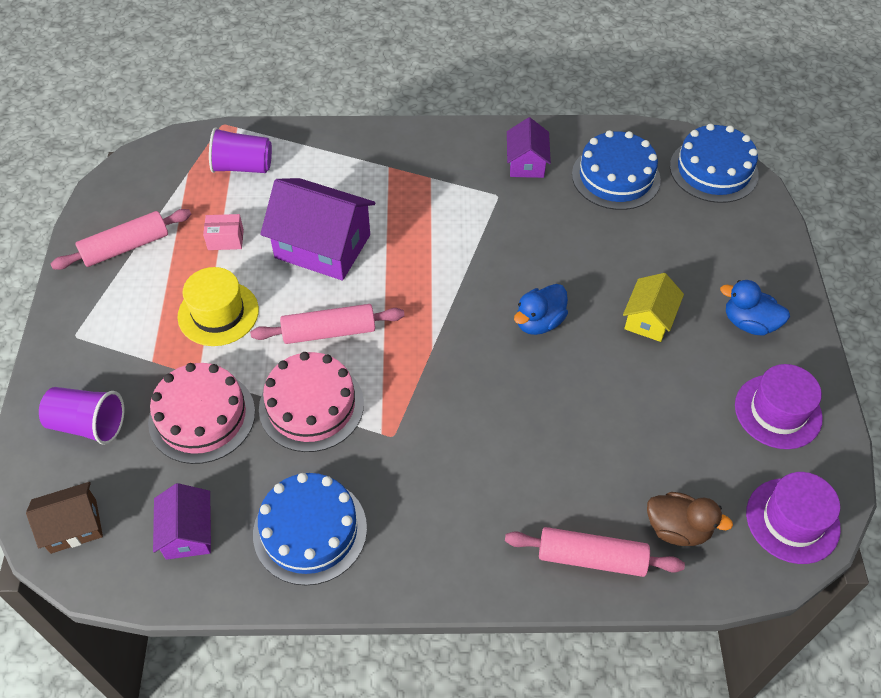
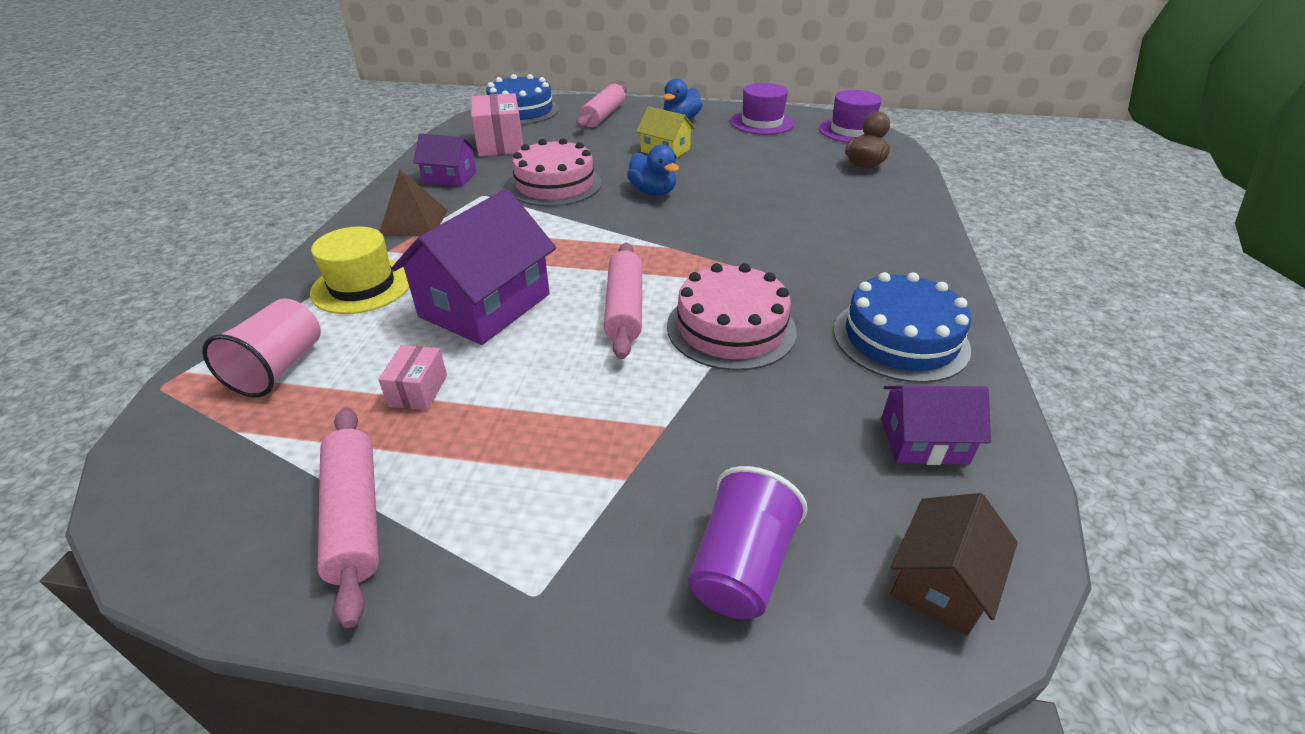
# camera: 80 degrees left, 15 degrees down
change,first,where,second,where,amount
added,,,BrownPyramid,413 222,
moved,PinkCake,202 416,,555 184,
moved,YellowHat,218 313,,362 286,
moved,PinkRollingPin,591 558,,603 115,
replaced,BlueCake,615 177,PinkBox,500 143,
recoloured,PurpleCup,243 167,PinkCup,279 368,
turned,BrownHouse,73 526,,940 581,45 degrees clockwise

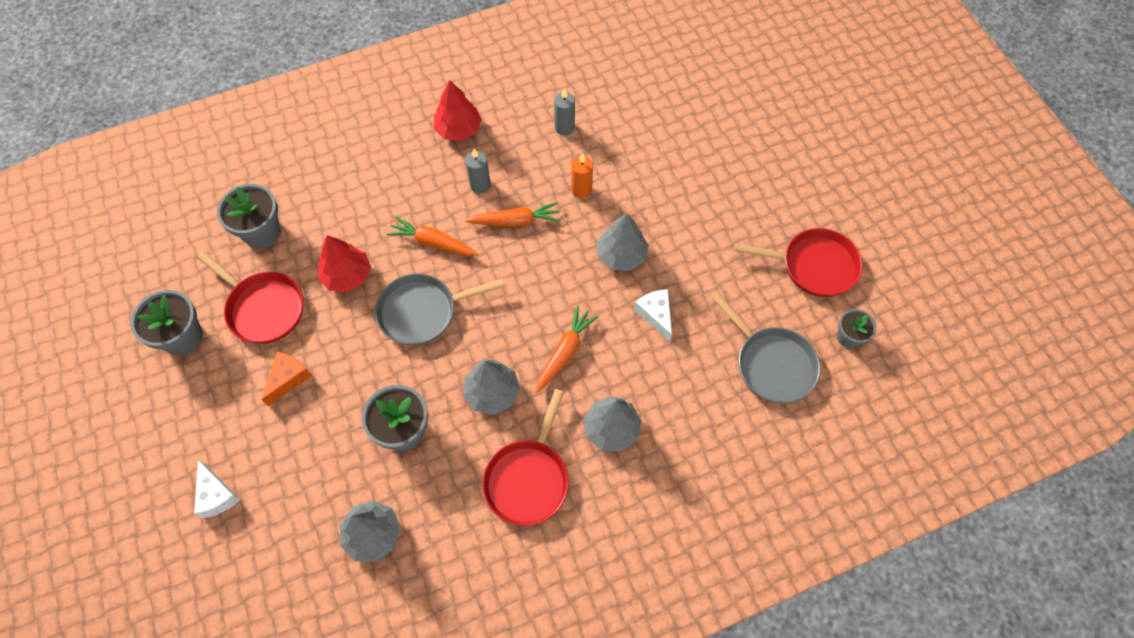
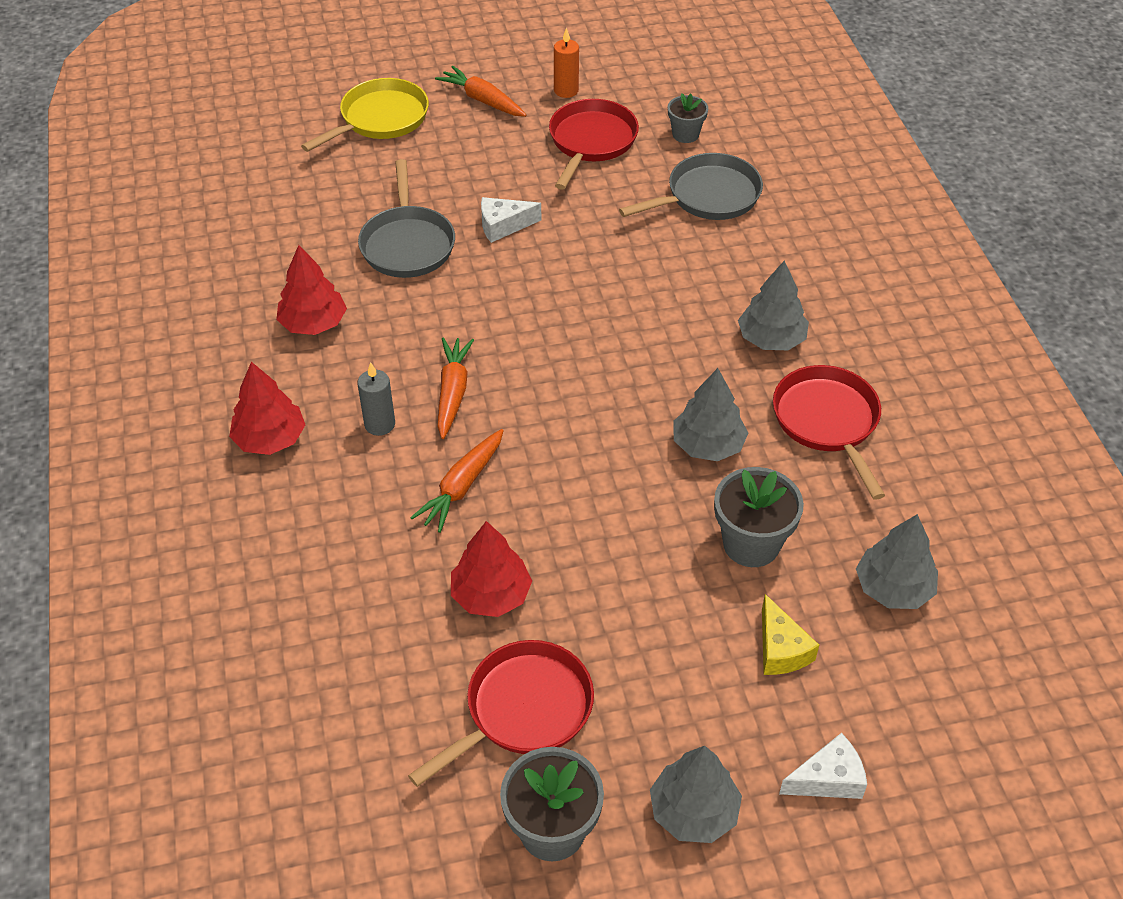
# camera: 80 degrees left, 15 degrees down
change,first,where,second,where,amount
removed,GreyFlowerPot,262 232,,,
removed,OrangeCheese,288 378,,,
added,,,YellowPan,380 119,
added,,,YellowCheese,780 649,
moved,GreyPan,423 312,,407 244,
moved,OrangeCarrot,565 352,,482 100,
moved,OrangeCandle,581 190,,566 91,
moved,GreyTree,621 255,,694 811,
moved,WhiteCheese,656 315,,503 226,
replaced,GreyCandle,564 127,RedTree,313 323,
turned,RedPan,528 478,,828 422,135 degrees counterclockwise

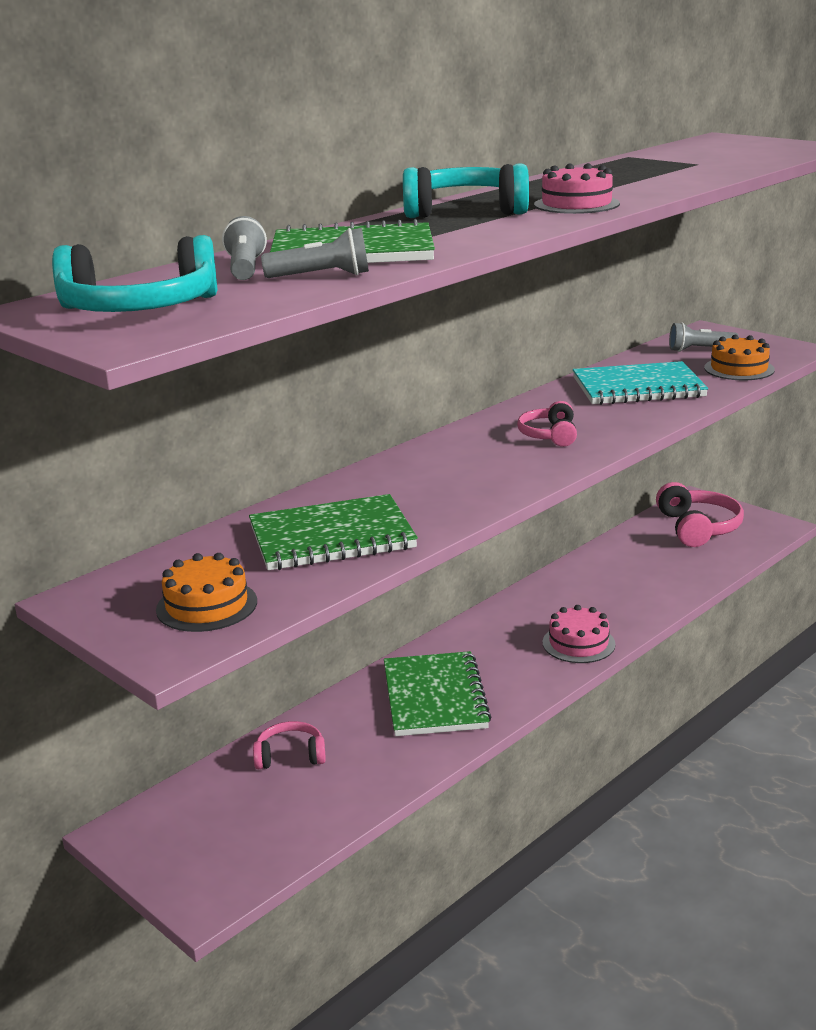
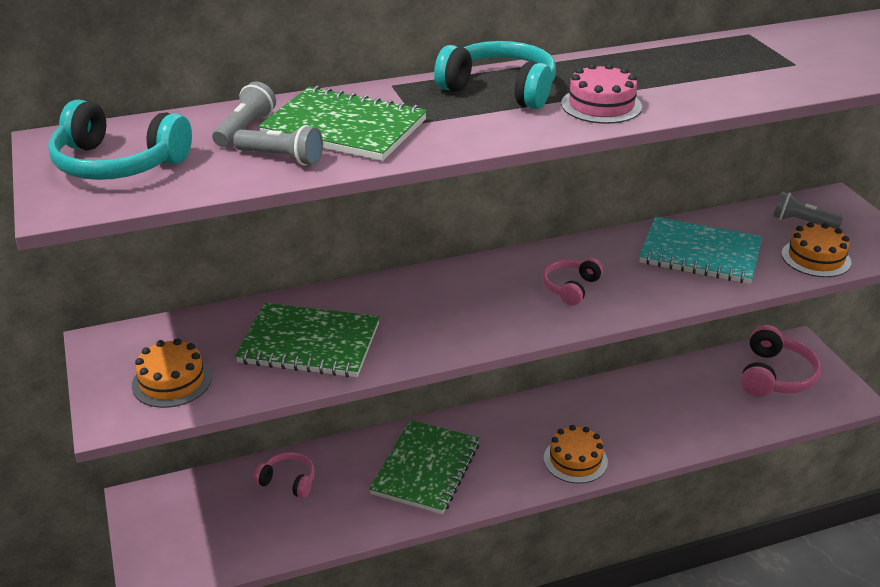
# camera: 25 degrees right, 10 degrees up
change,first,where,second,where,amount
recoloured,PinkCake,578 643,OrangeCake,575 460,

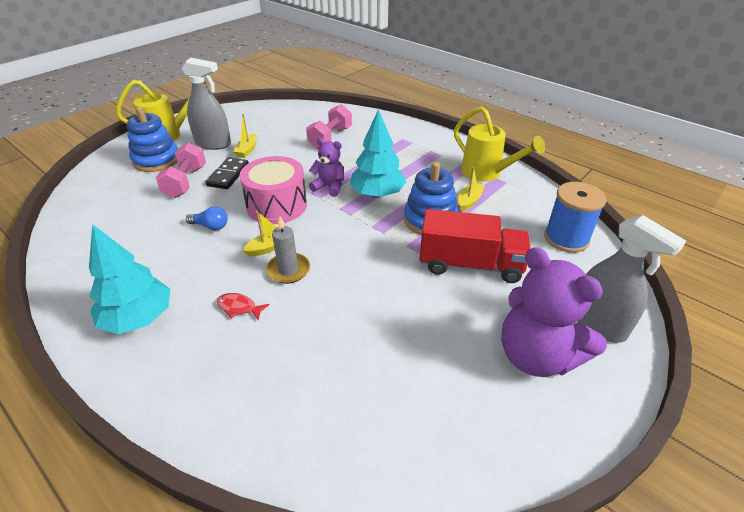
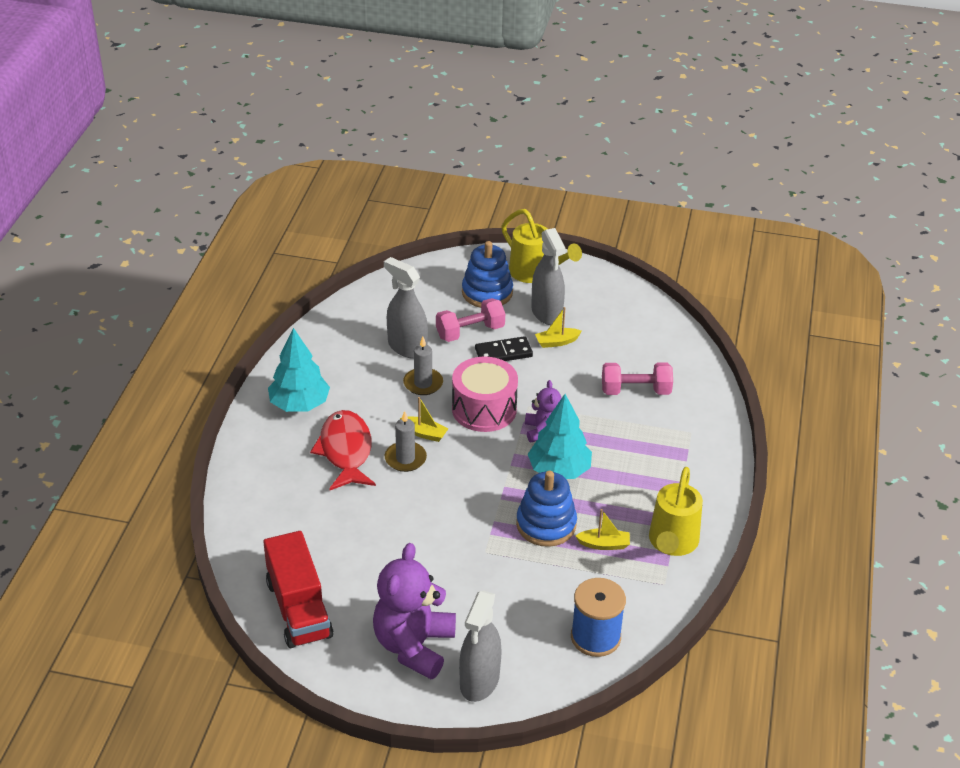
# camera: 60 degrees right, 0 degrees up
change,first,where,second,where,amount
added,,,GreySprayBottle,407 347,
moved,RedTruck,470 265,,299 609,
replaced,BlueLightBulb,210 226,GreyCandle,423 383,
resized,RedFish,239 307,,345 451,x2.32

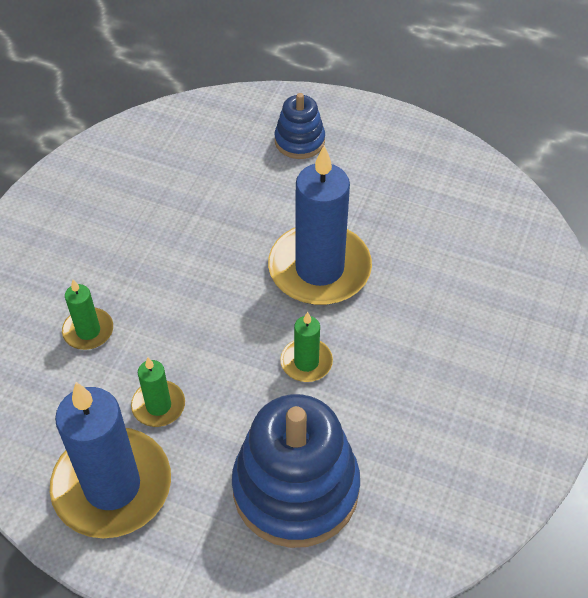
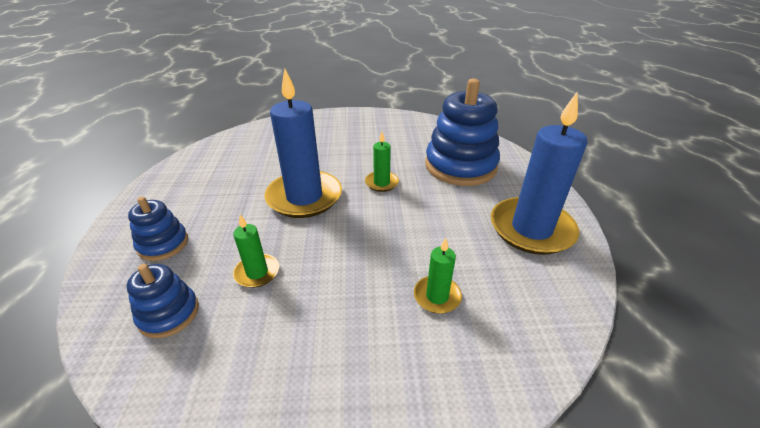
# camera: 115 degrees left, 15 degrees down
change,first,where,second,where,amount
added,,,BlueStackingToy,169 314,
moved,GreenCandle,158 405,,257 272,

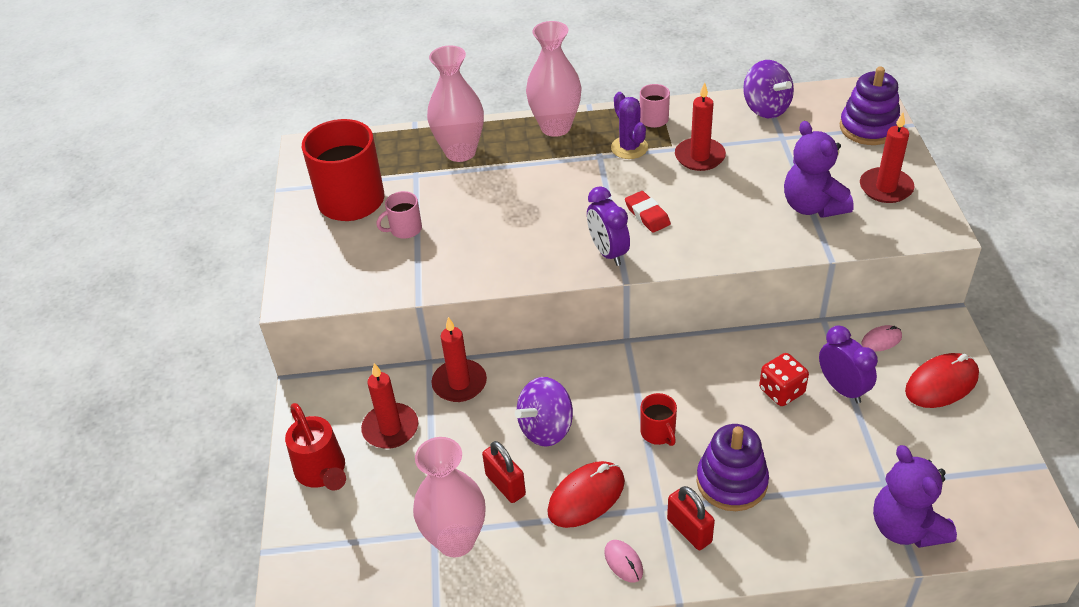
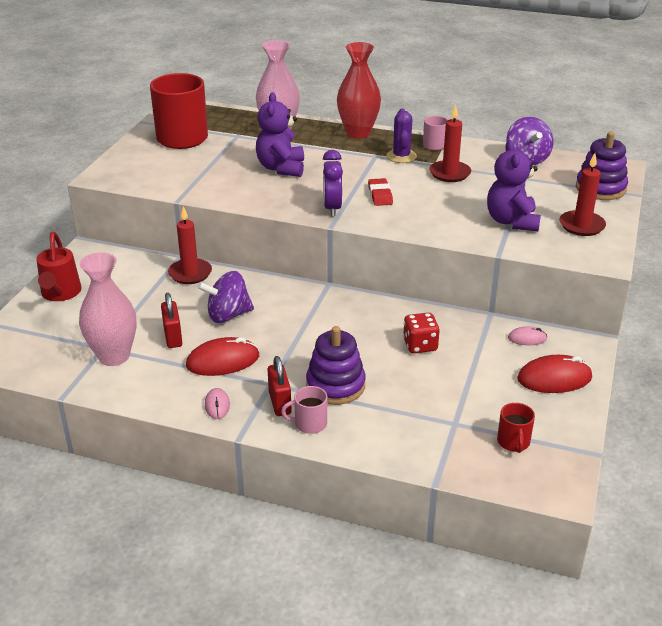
# camera: 20 degrees right, 10 degrees down
change,first,where,second,where,amount
removed,RedCandle,390 428,,,
removed,PurpleClock,842 388,,,
moved,PinkMug,405 229,,309 424,
moved,RedMug,658 432,,513 442,
moved,PurpleTeddyBear,906 527,,281 168,
recoloured,PinkVase,555 127,RedVase,358 133,

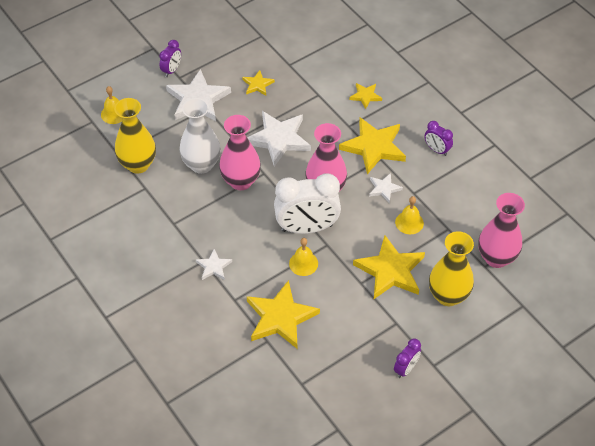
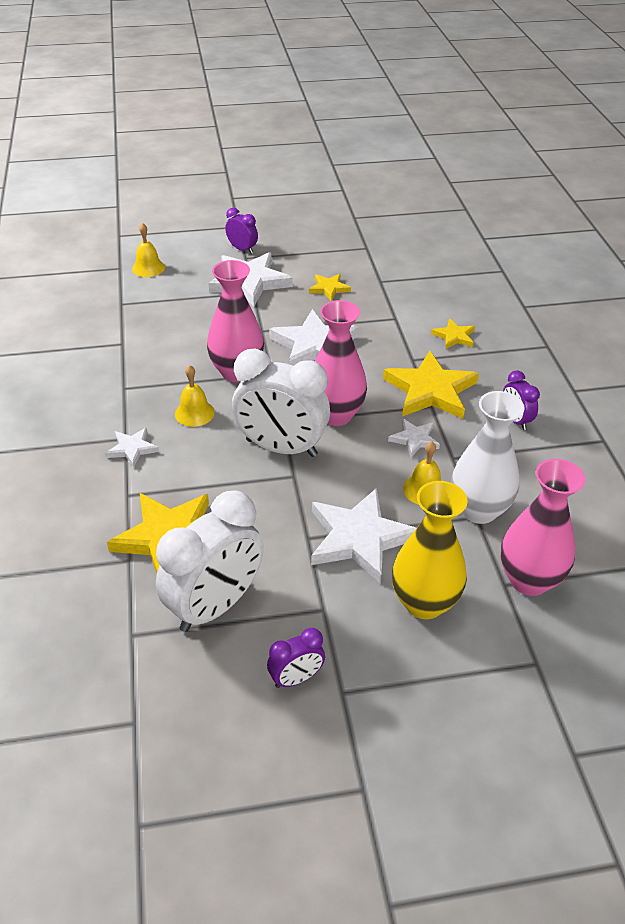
# camera: 25 degrees right, 10 degrees down
change,first,where,second,where,amount
removed,YellowVase,138 164,,,
added,,,WhiteClock,215 605,
moved,WhiteVase,201 164,,479 510,
moved,YellowBell,303 263,,194 413,
recoloured,YellowStar,390 271,WhiteStar,359 538,
turned,PurpleClock,171 70,,242 249,105 degrees counterclockwise

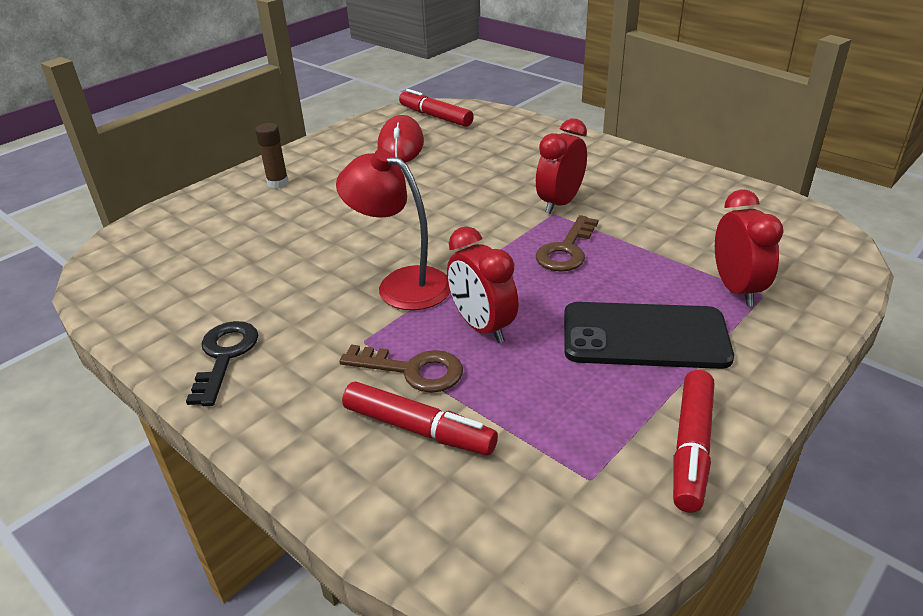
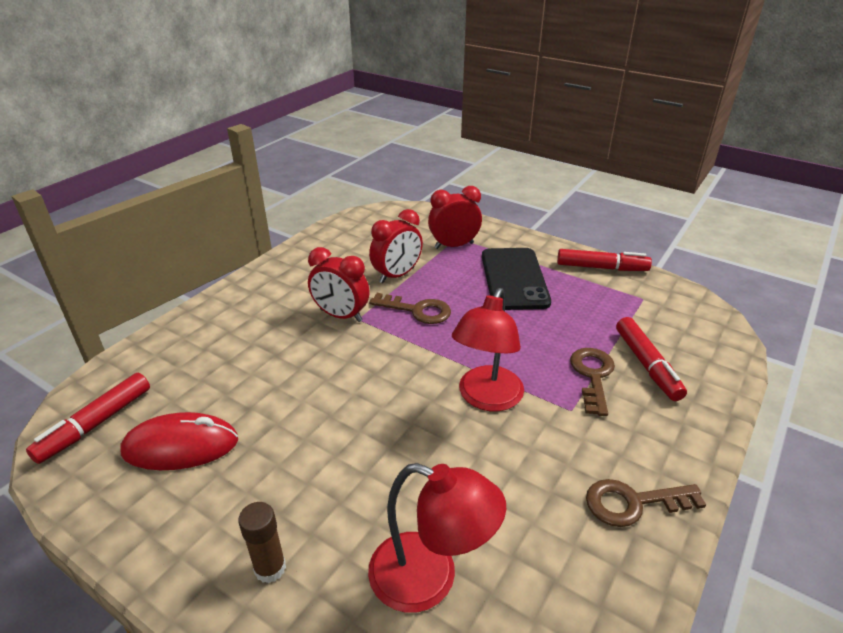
# camera: 100 degrees left, 0 degrees up
change,first,where,second,where,amount
added,,,RedLamp,430 578,
moved,RedClock,482 327,,397 275,
recoloured,BlackKey,224 357,BrownKey,633 503,
turned,RedMarker,419 429,,647 365,150 degrees clockwise

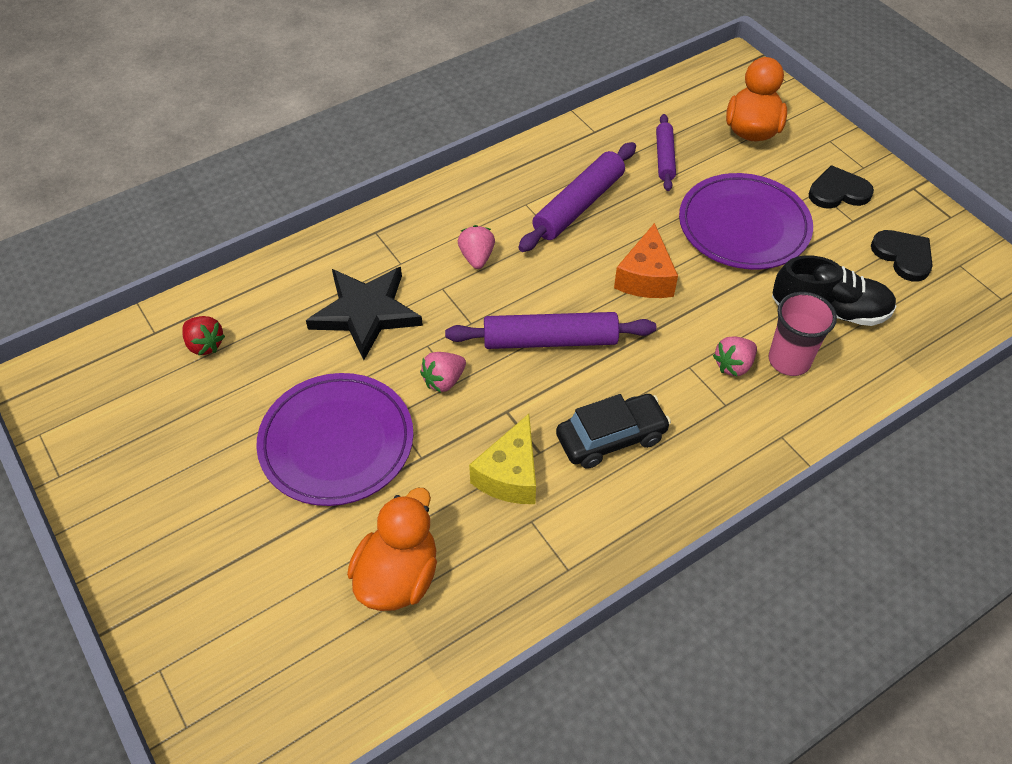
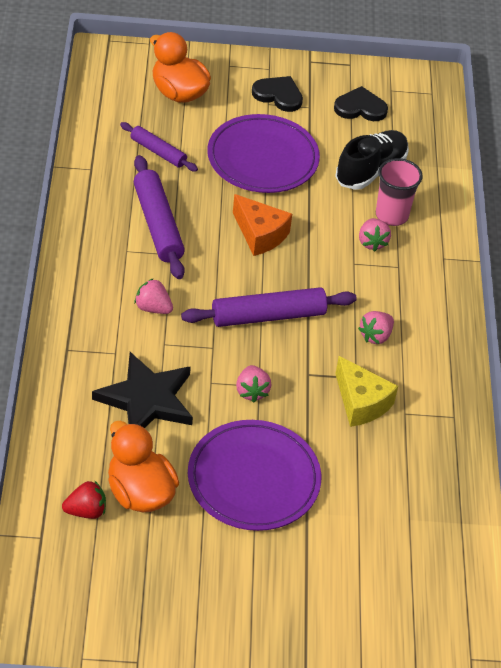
# camera: 60 degrees left, 5 degrees down
change,first,where,second,where,amount
moved,OrangeDuck,398 576,,140 492,
replaced,BlackCar,611 438,PinkStrawberry,375 336,
turned,PurpleRollingPin,550 340,,268 316,45 degrees clockwise
turned,BlackHeart,838 192,,278 95,90 degrees clockwise

